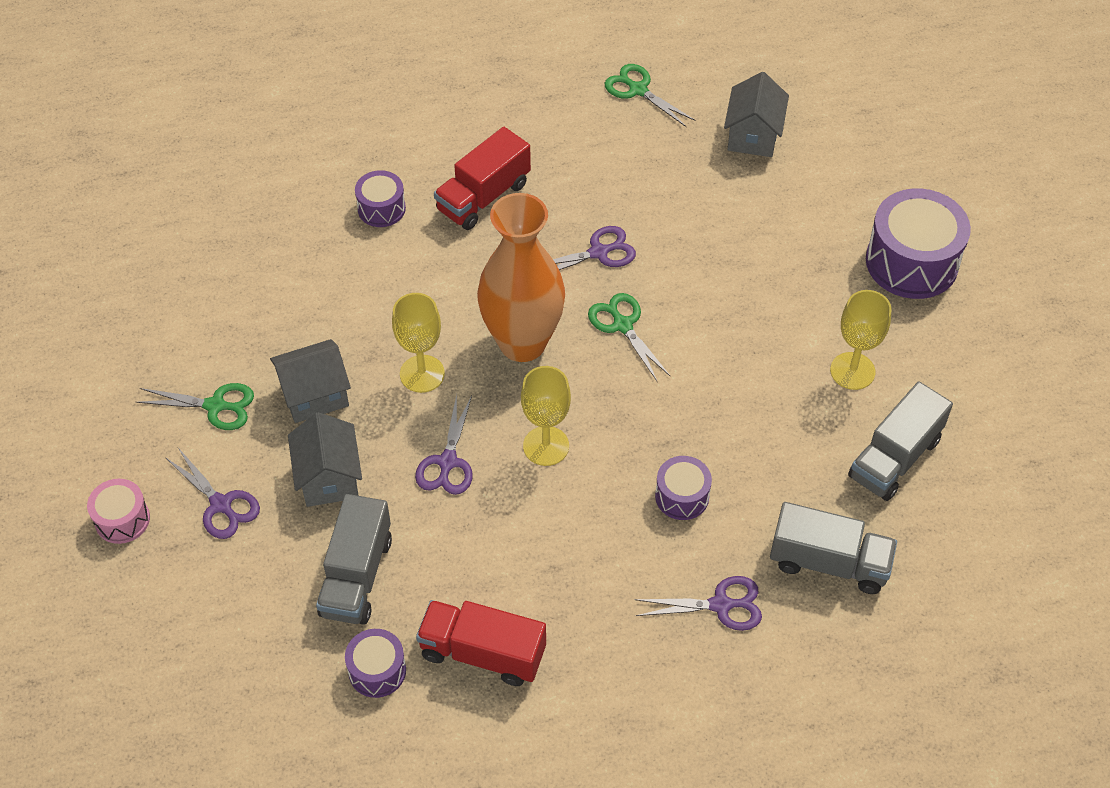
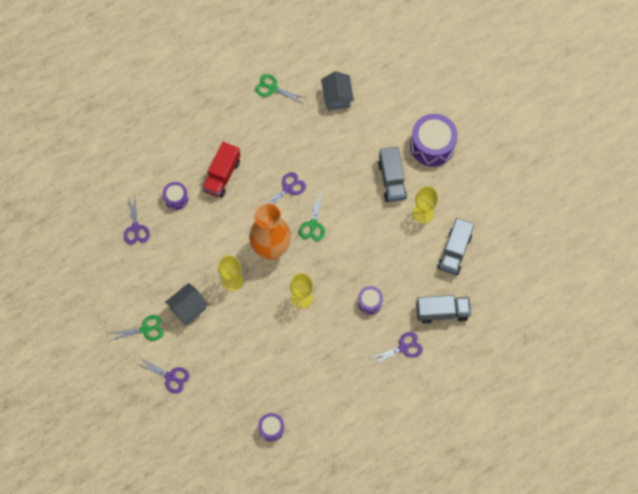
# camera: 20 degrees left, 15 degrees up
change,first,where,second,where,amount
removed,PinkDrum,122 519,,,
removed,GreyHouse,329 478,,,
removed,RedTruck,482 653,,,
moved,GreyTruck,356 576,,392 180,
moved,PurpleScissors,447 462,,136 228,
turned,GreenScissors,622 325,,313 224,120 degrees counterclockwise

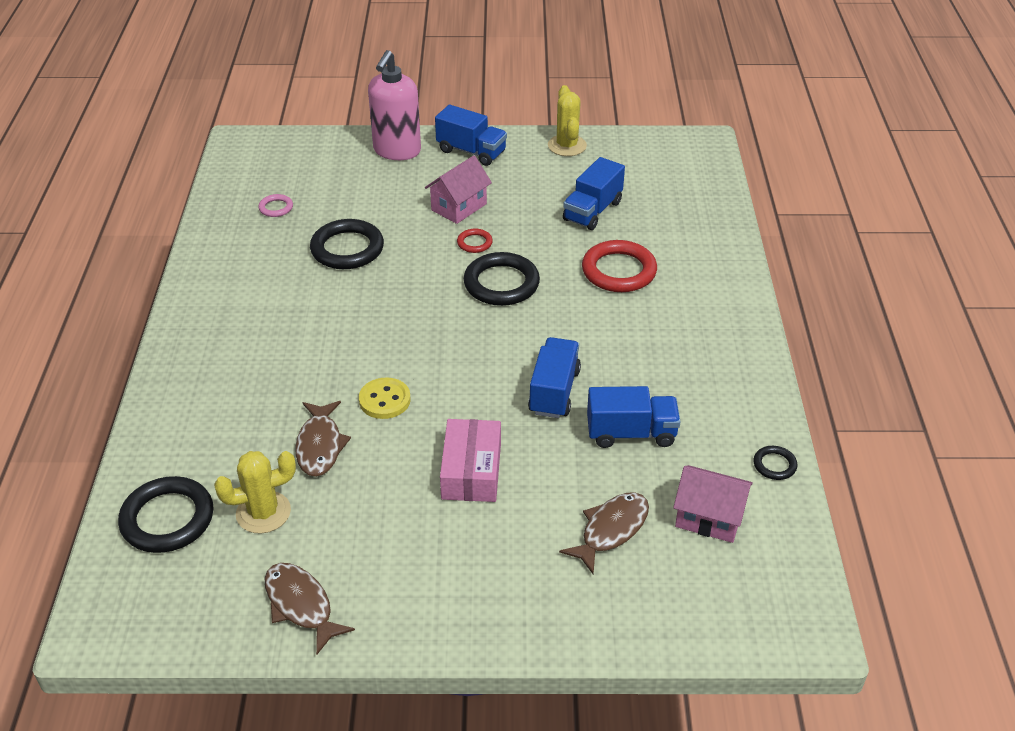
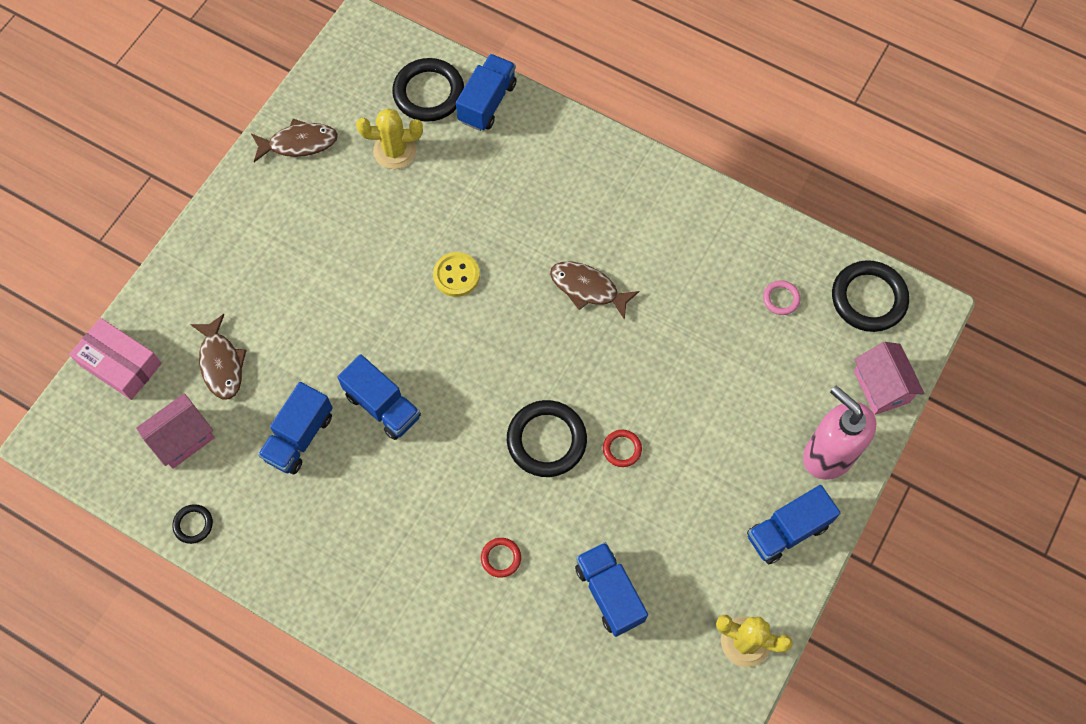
# camera: 120 degrees right, 25 degrees up
change,first,where,second,where,amount
added,,,BlueTruck,487 102,
moved,BrownFish,320 446,,588 288,
moved,BlackRing,347 249,,868 298,
moved,PinkHouse,459 207,,881 386,
moved,PinkBox,471 471,,120 364,
turned,YellowCactus,263 512,,395 151,75 degrees clockwise
resized,RedRing,619 271,,501 558,x0.49

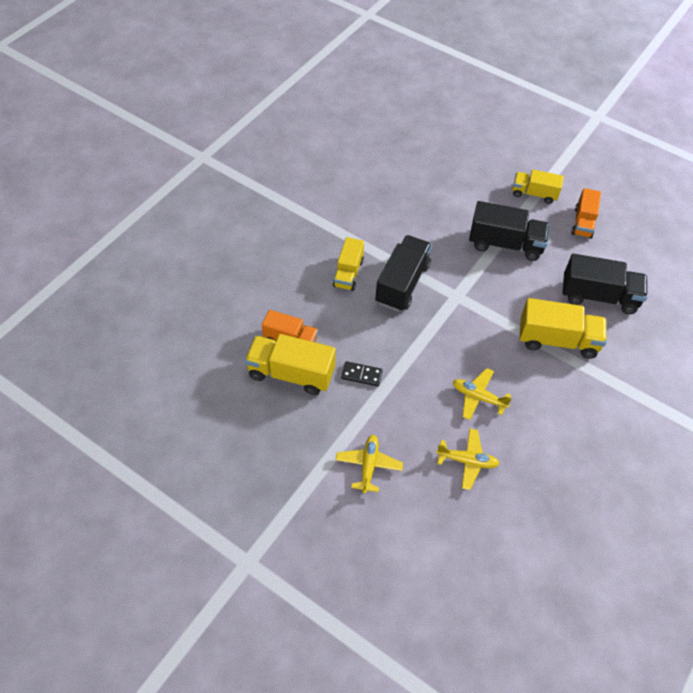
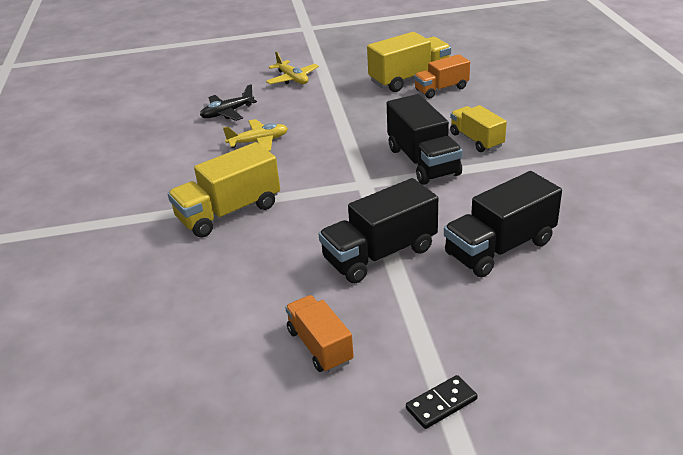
# camera: 140 degrees right, 20 degrees down
change,first,where,second,where,amount
removed,YellowTruck,534 194,,,
moved,BlackDomino,361 375,,441 404,
moved,BlackTruck,598 296,,500 248,
recoloured,YellowPlane,467 461,BlackPlane,227 113,

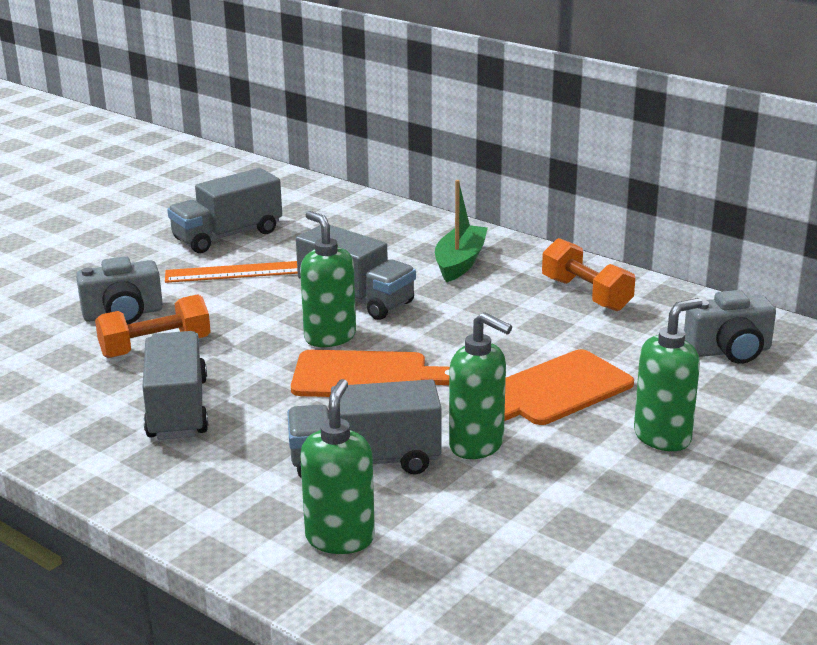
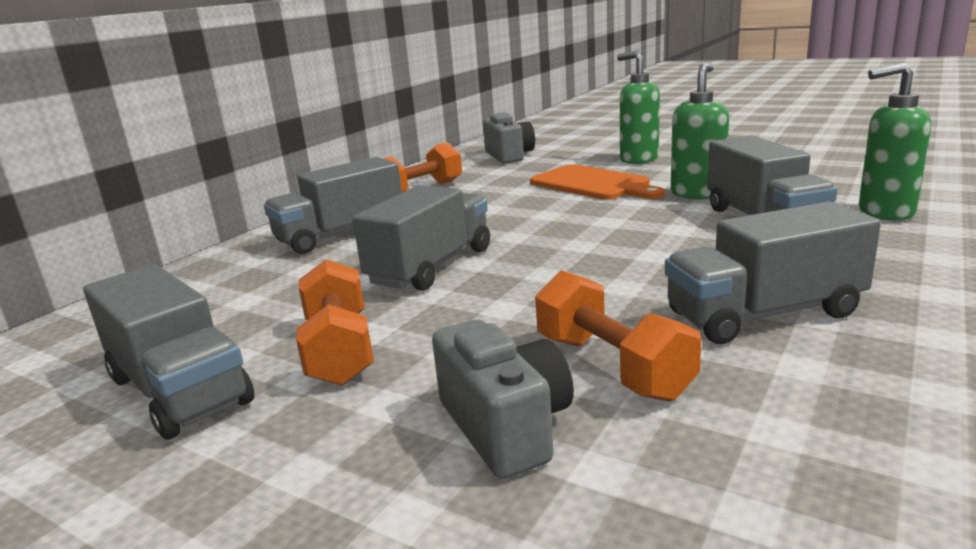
# camera: 95 degrees left, 5 degrees down
change,first,where,second,where,amount
removed,OrangeCuttingBoard,366 376,,,
removed,GreenSoapDispenser,329 337,,,
replaced,OrangeRuler,241 272,OrangeDumbbell,339 349,
replaced,GreenBoat,460 262,GreyTruck,341 235,

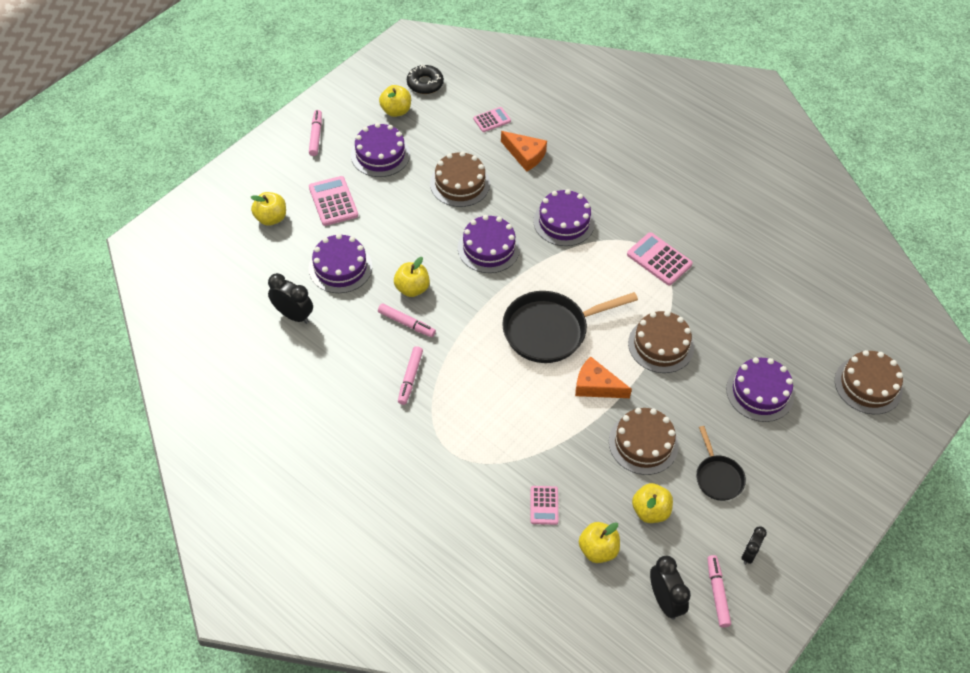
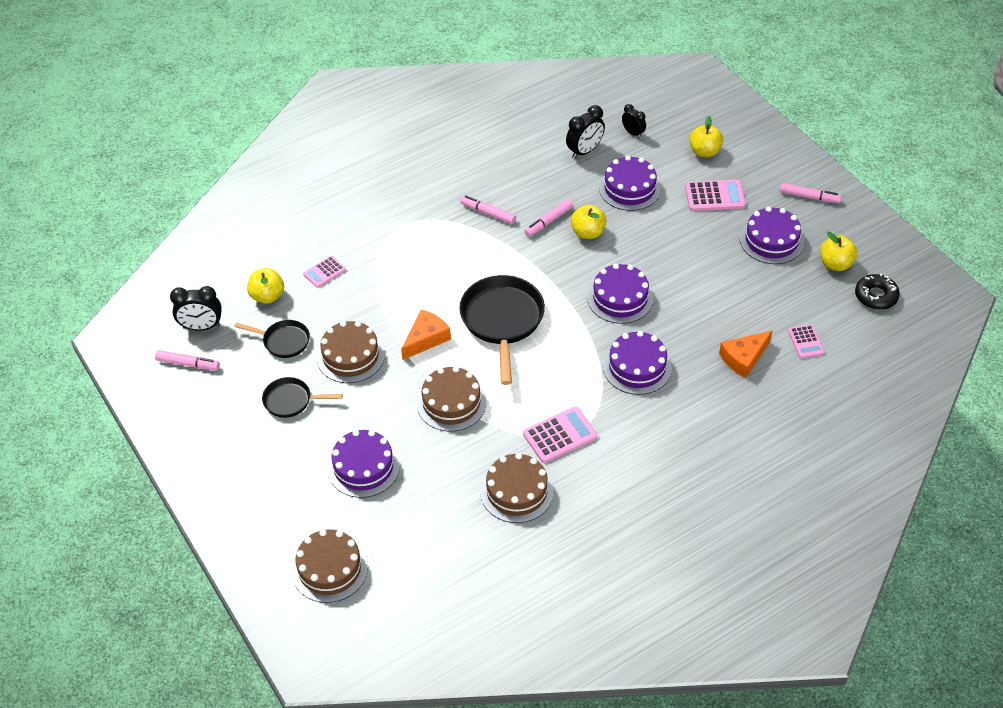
# camera: 110 degrees right, 5 degrees down
change,first,where,second,where,amount
moved,BrownCake,460 184,,517 491,
moved,BlackClock,749 554,,633 133,
replaced,YellowApple,650 511,BlackPan,283 341,
turned,PinkCalculator,544 505,,324 272,60 degrees counterclockwise

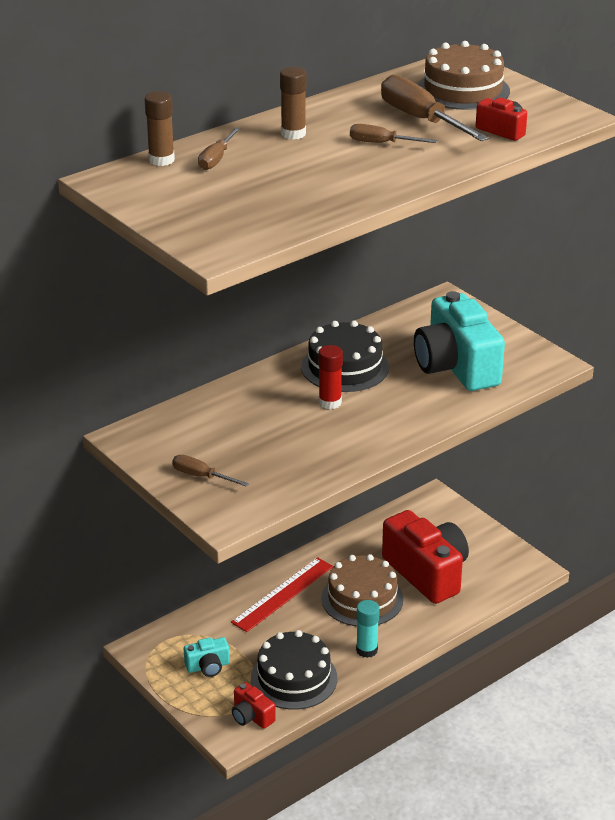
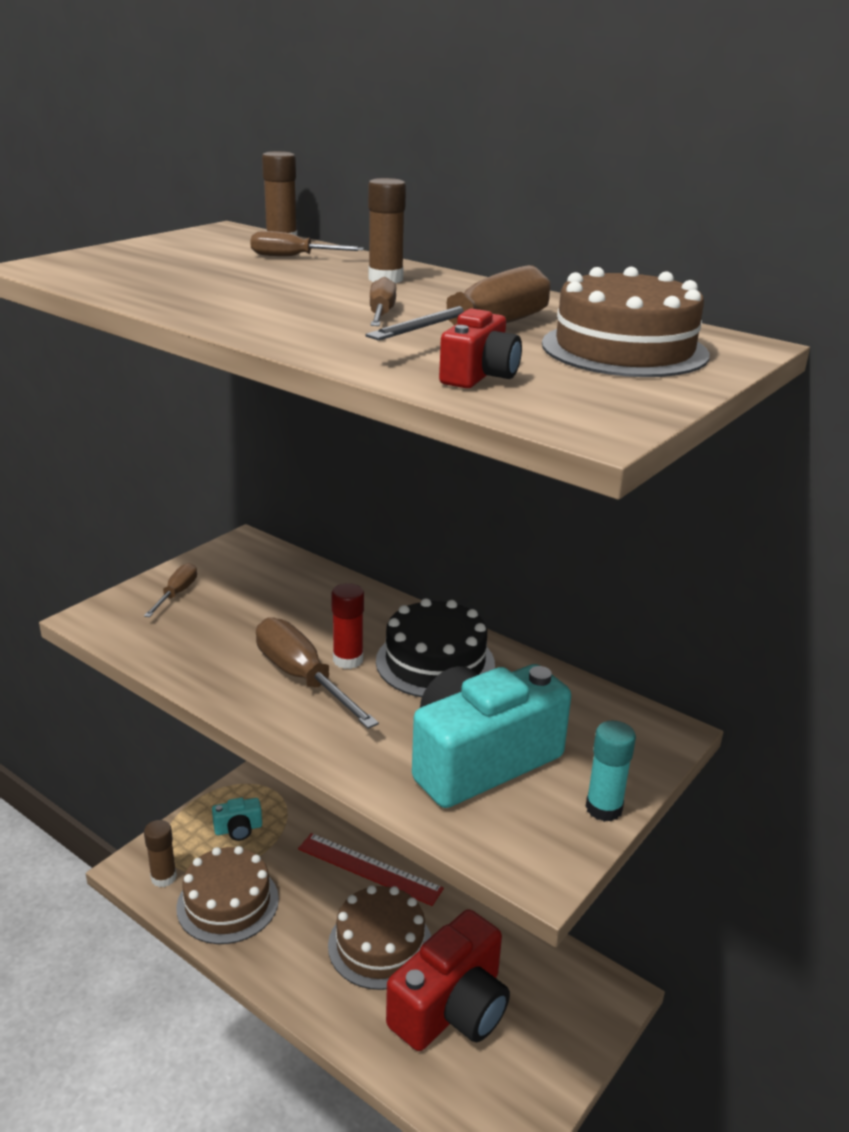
# camera: 75 degrees right, 5 degrees down
change,first,where,second,where,amount
added,,,BrownScrewdriver,302 678,
moved,TurquoiseGlueStick,366 650,,603 808,
replaced,RedCamera,251 716,BrownGlueStick,163 877,
recoloured,BlackCake,294 678,BrownCake,227 903,
turned,TurquoiseCamera,208 666,,238 829,75 degrees counterclockwise

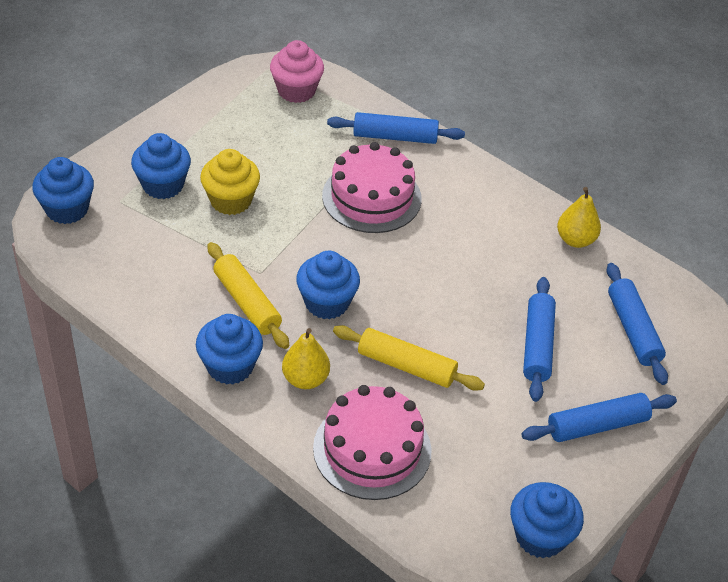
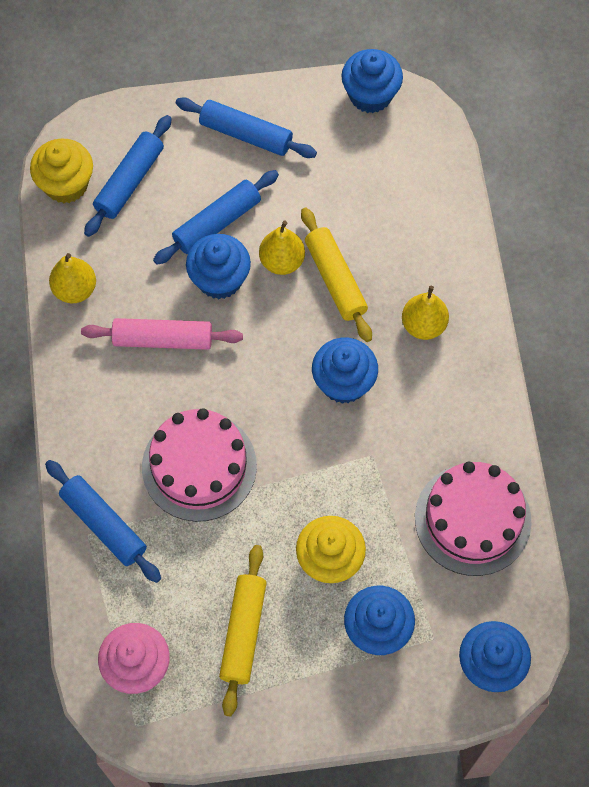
# camera: 135 degrees left, 20 degrees up
change,first,where,second,where,amount
added,,,YellowCupcake,66 184,
added,,,PinkRollingPin,163 339,
added,,,YellowPear,282 261,
moved,BlueCupcake,230 366,,219 279,
moved,YellowRollingPin,247 302,,243 632,
moved,PinkCake,372 449,,472 519,

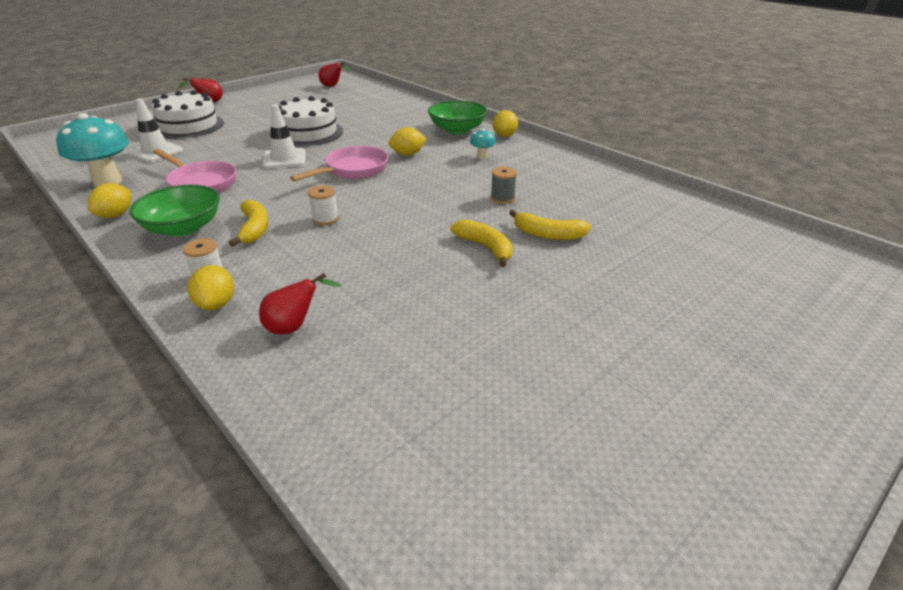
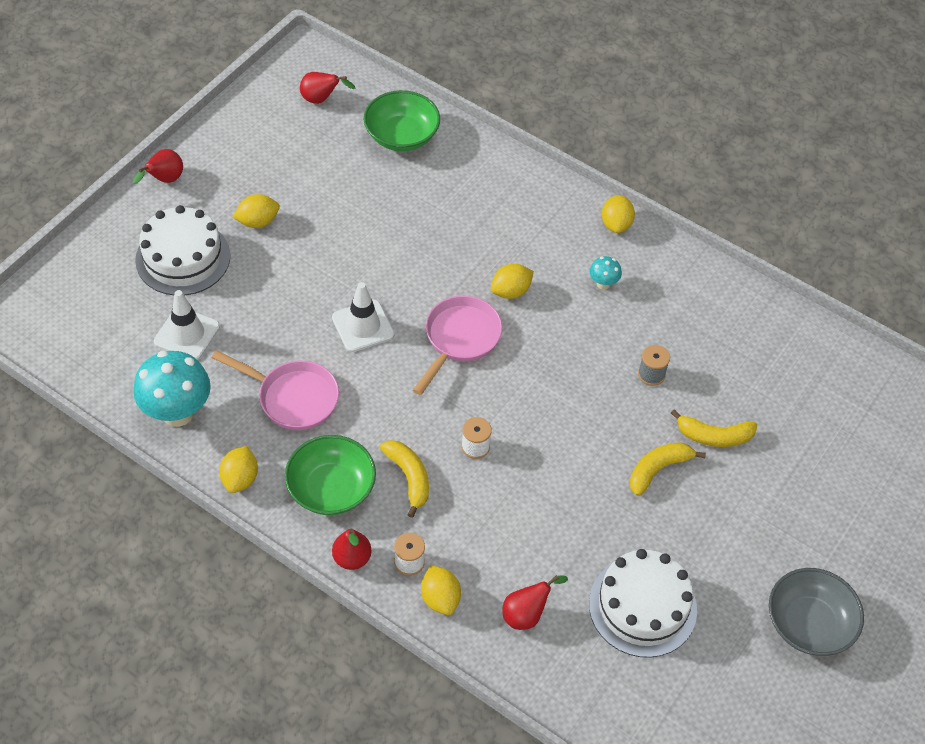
# camera: 15 degrees left, 20 degrees up
change,first,where,second,where,amount
added,,,YellowLemon,258 221,
added,,,RedPear,352 558,
added,,,GreyBowl,808 624,
moved,WhiteCake,308 133,,642 606,
moved,GreenBowl,457 130,,401 136,
turned,YellowBanana,485 248,,658 469,75 degrees counterclockwise

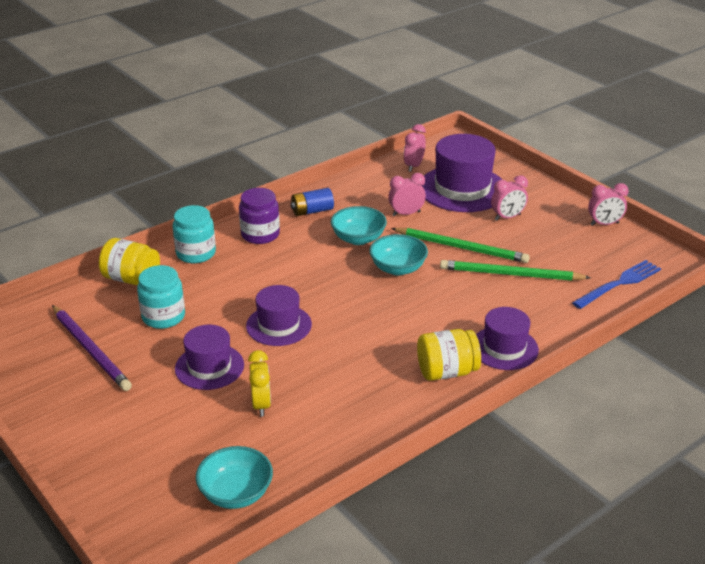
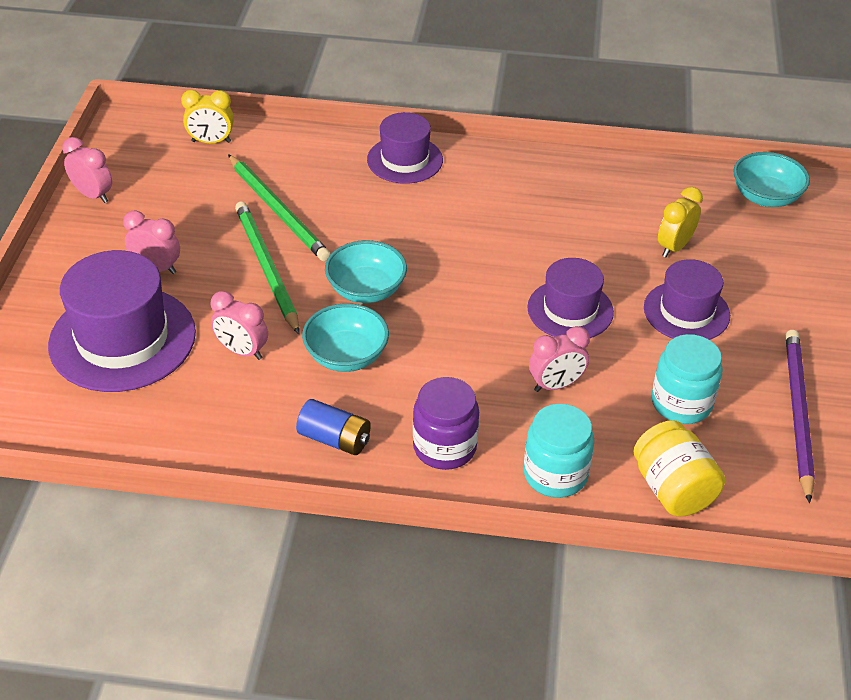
# camera: 135 degrees left, 10 degrees up
change,first,where,second,where,amount
removed,YellowJar,447 372,,,
moved,PinkClock,413 166,,556 385,
replaced,BlueFork,619 284,YellowClock,211 142,

